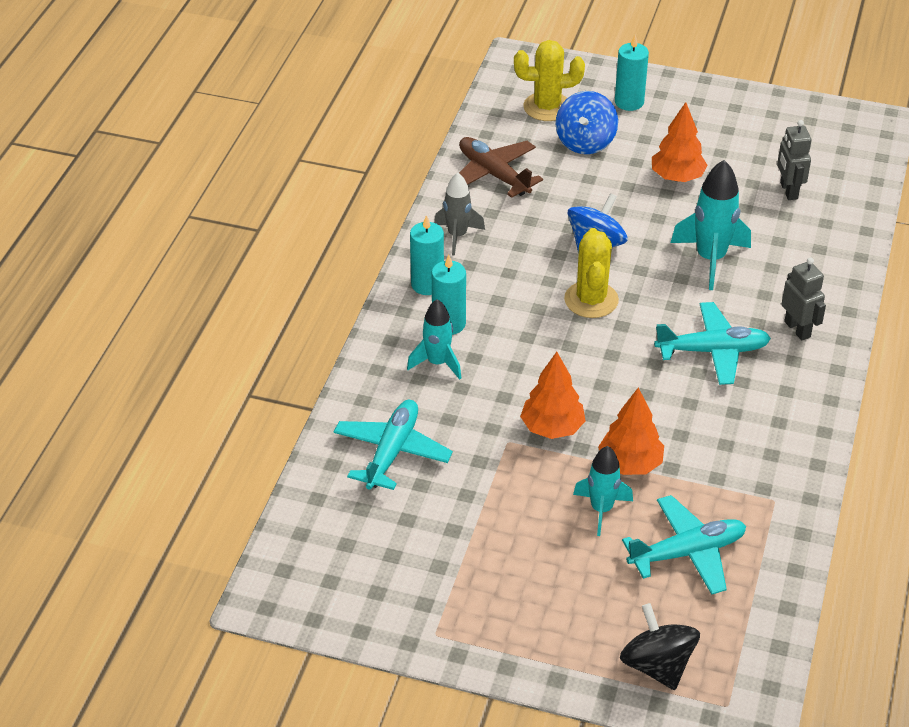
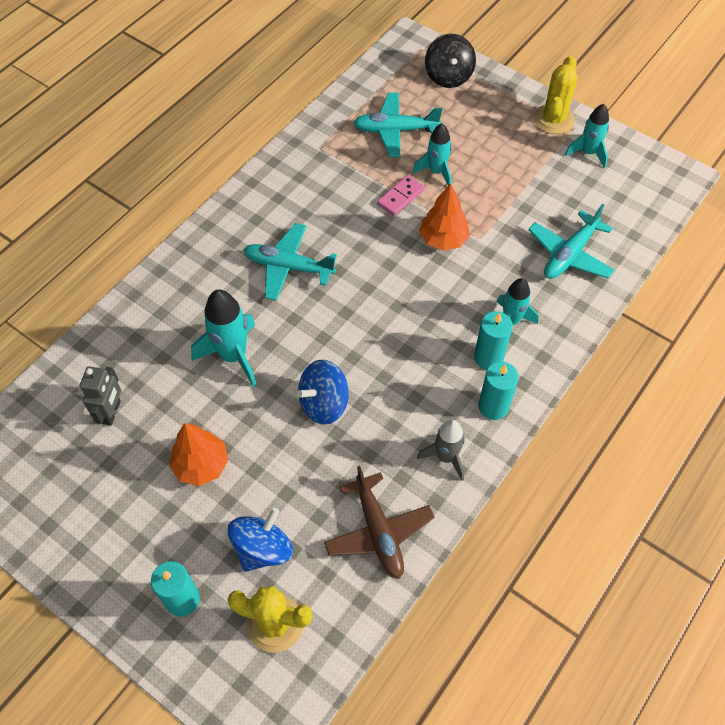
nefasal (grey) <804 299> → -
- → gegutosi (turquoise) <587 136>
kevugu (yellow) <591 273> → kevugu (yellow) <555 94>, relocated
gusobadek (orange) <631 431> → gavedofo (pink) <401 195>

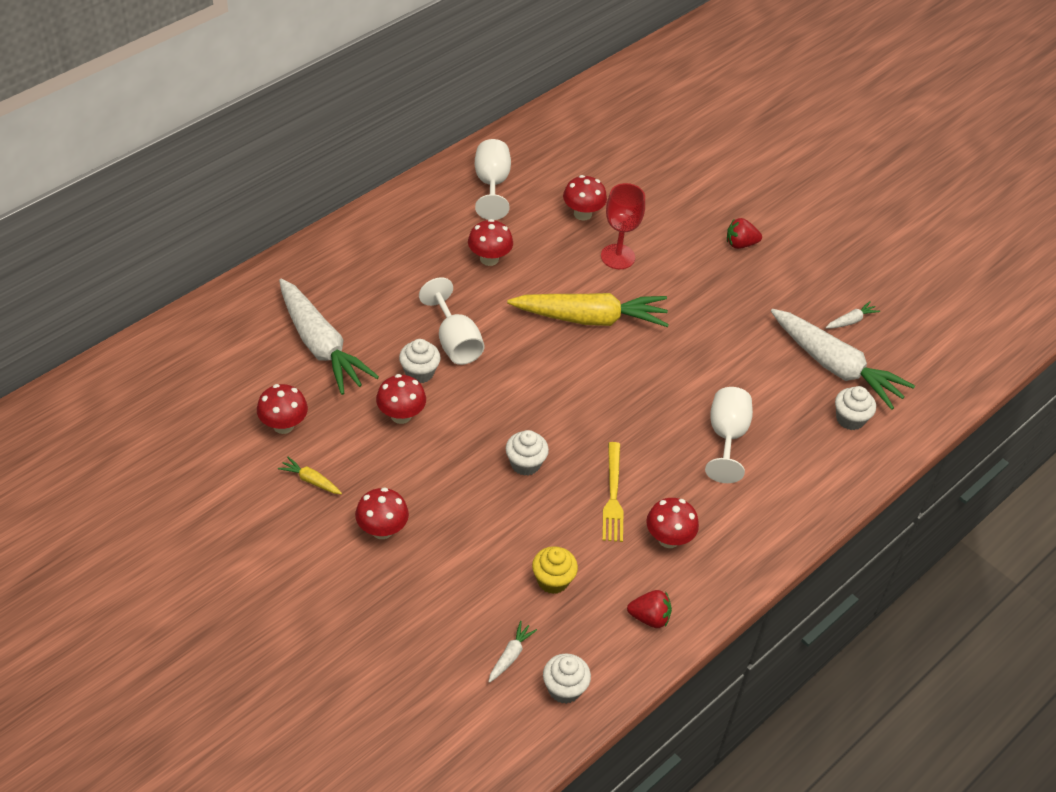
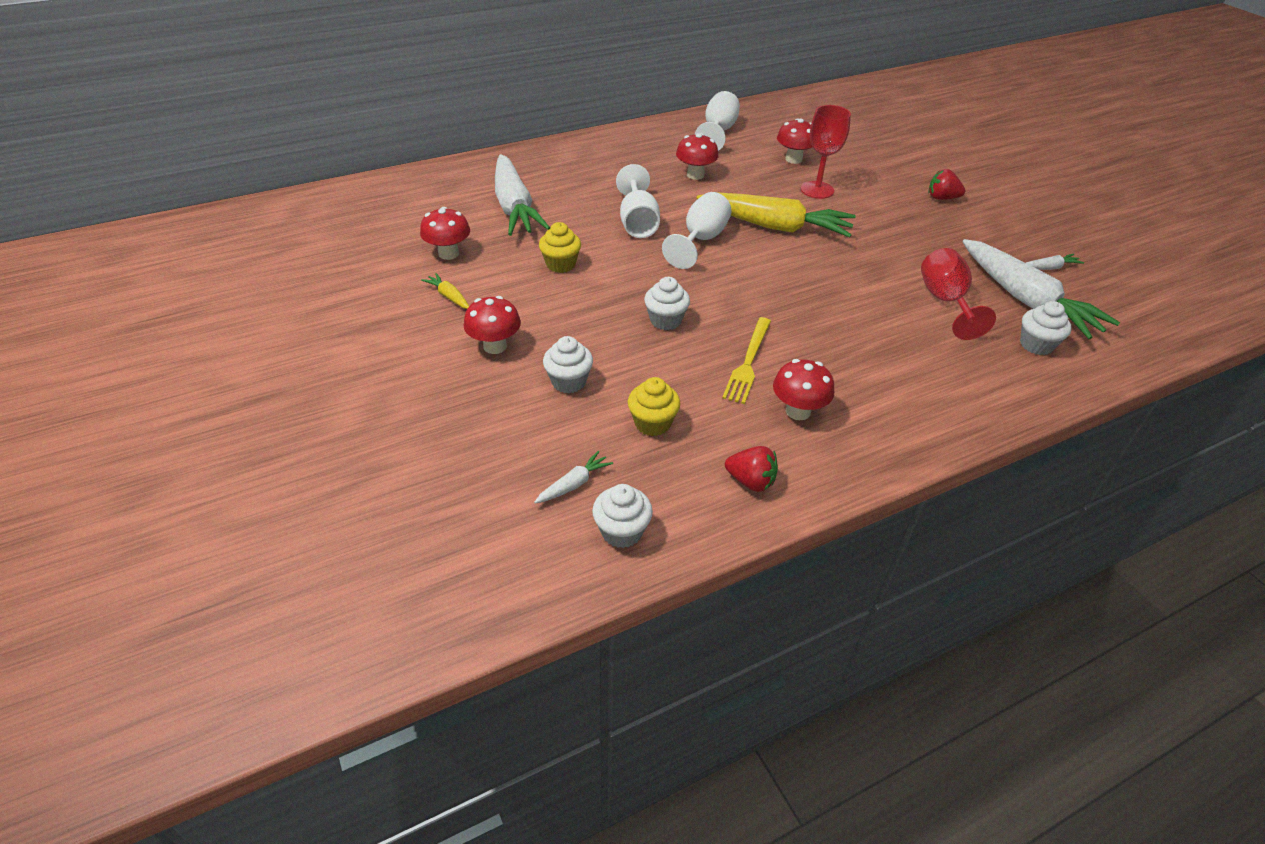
- → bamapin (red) <958 294>
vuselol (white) <420 361> → vuselol (white) <568 364>, relocated
bamapin (white) <729 435> → bamapin (white) <697 230>, relocated
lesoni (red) <401 399> → vuselol (yellow) <560 247>

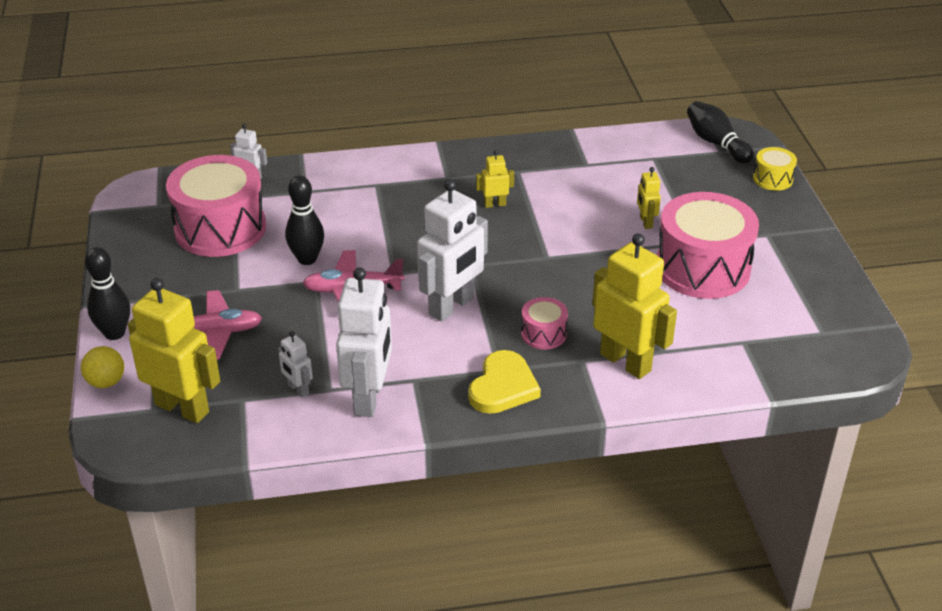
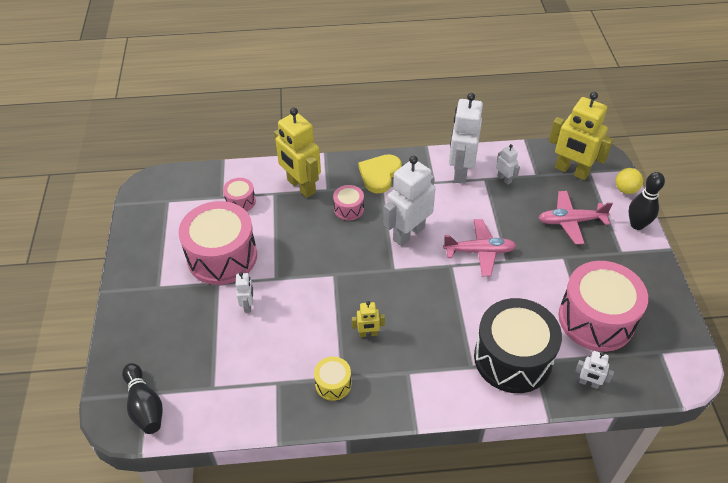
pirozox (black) <304 220> → -
- → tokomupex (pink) <239 195>
- → tokomupex (black) <518 345>
tokomupex (yellow) <775 169> → tokomupex (yellow) <332 379>, relocated
nefasal (yellow) <649 198> → nefasal (white) <244 292>

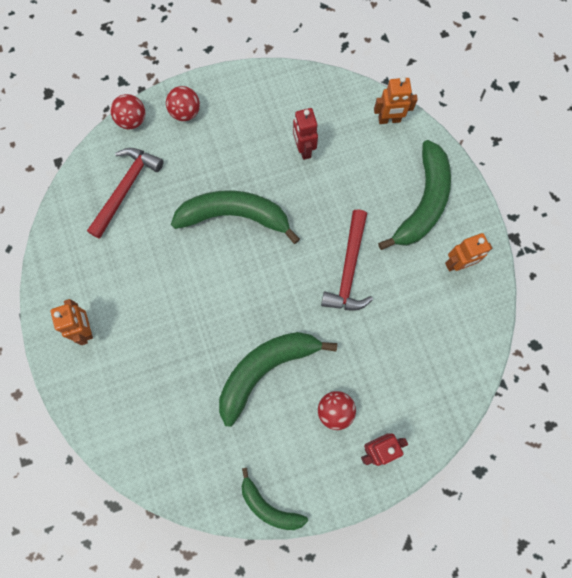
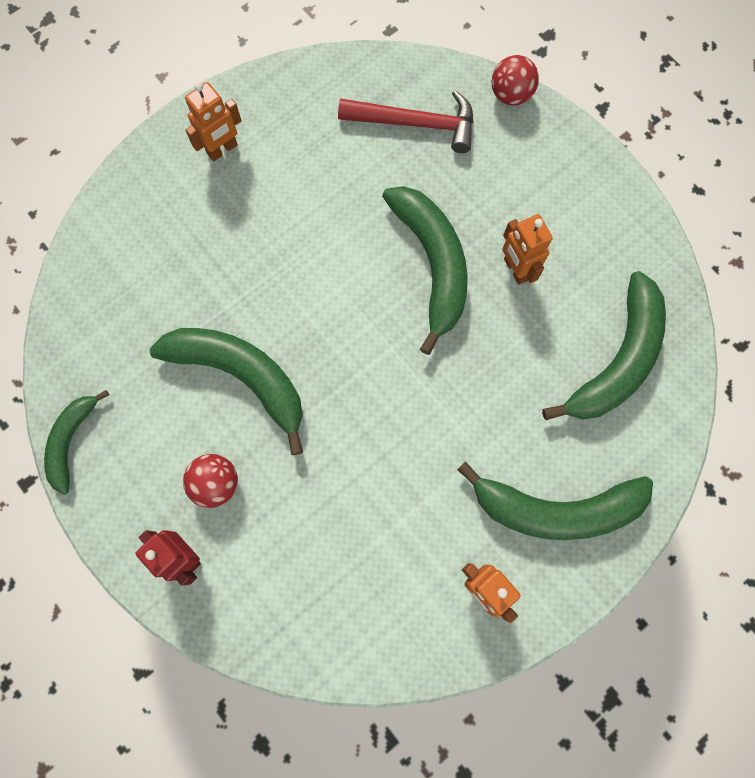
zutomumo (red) <183 103> → -
nefasal (red) <305 134> → -
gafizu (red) <347 259> → -
- → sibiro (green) <604 345>
nefasal (orange) <396 100> → nefasal (orange) <527 249>, relocated

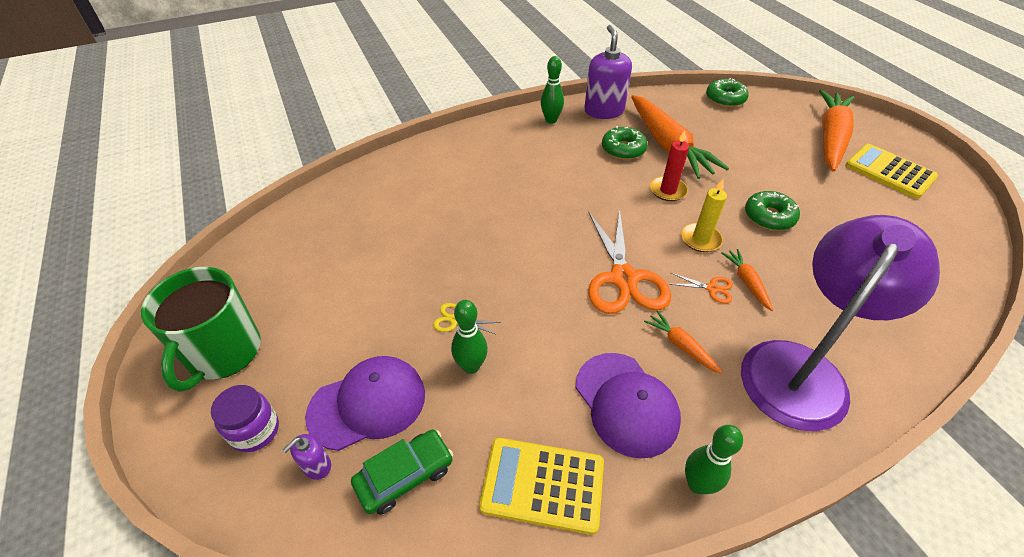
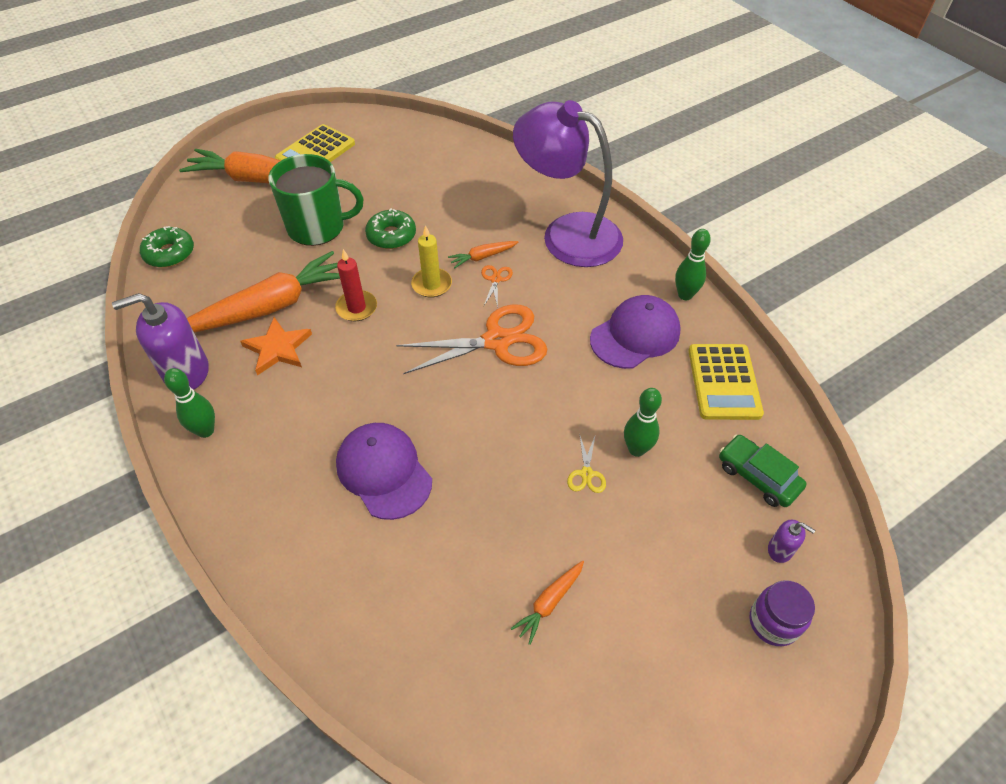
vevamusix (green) <201 329> → vevamusix (green) <316 200>, relocated
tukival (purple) <365 403> → tukival (purple) <384 471>, relocated
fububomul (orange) <683 342> → fububomul (orange) <547 602>, relocated
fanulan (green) <625 143> → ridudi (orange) <276 346>

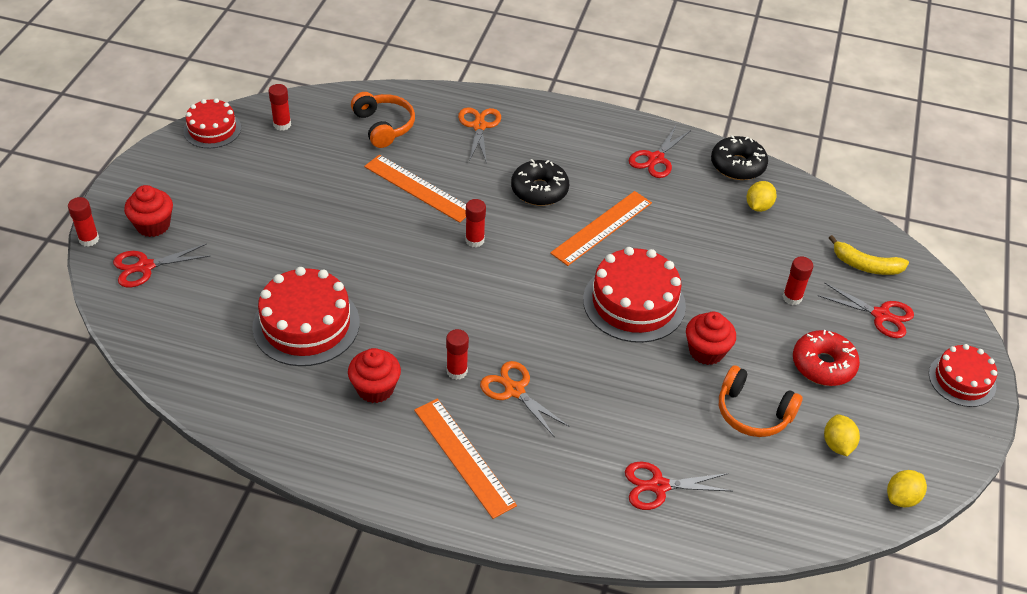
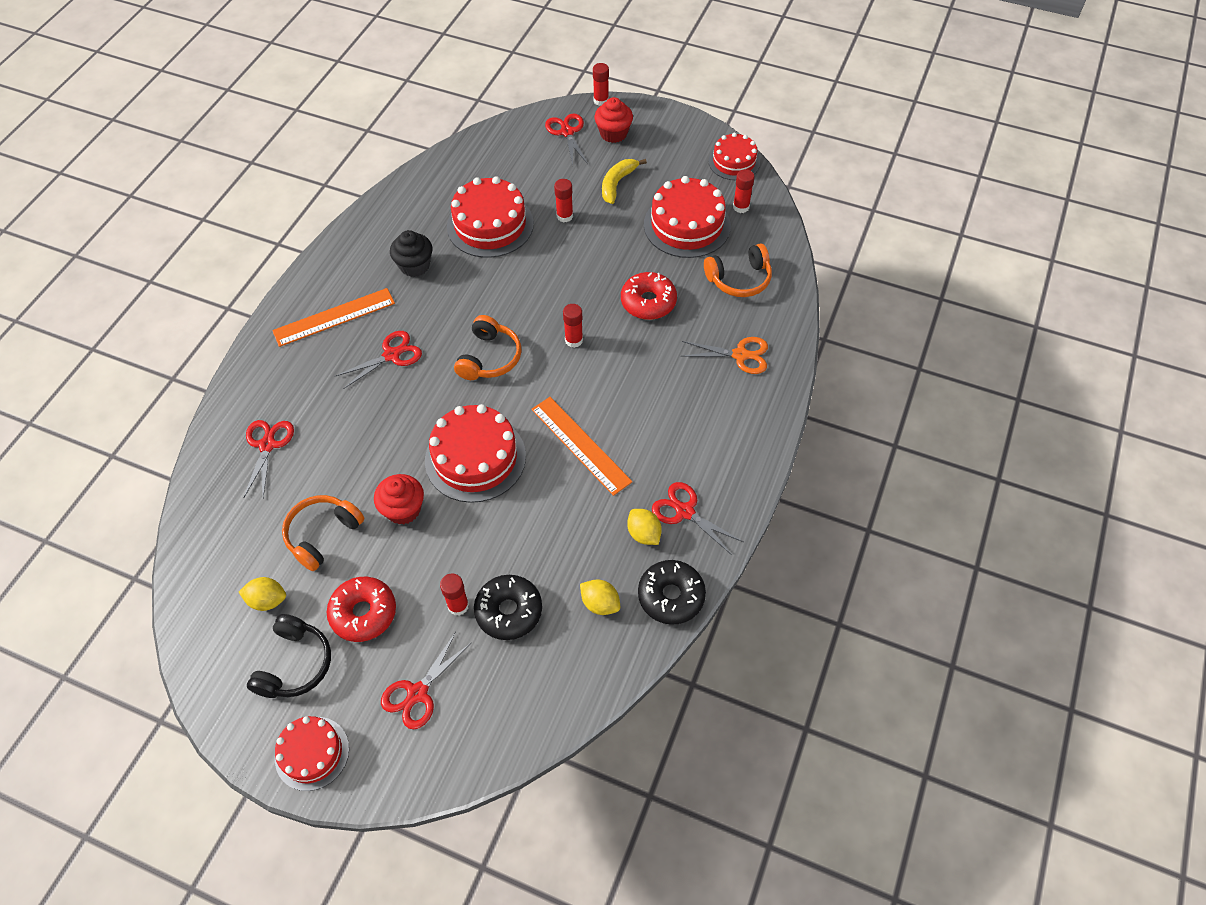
- → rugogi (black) <289 656>
- → rugogi (orange) <488 347>
- → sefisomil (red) <687 217>
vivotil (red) <457 354> → vivotil (red) <563 201>, relocated
fanulan (black) <540 182> → fanulan (black) <508 607>, relocated
sibiro (yellow) <869 255> → sibiro (yellow) <624 181>, relocated
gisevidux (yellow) <907 489> → gisevidux (yellow) <644 527>, relocated
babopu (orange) <415 189> → fanulan (red) <649 296>
vuselol (red) <374 375> → vuselol (black) <411 253>
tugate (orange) <525 399> → tugate (red) <379 360>

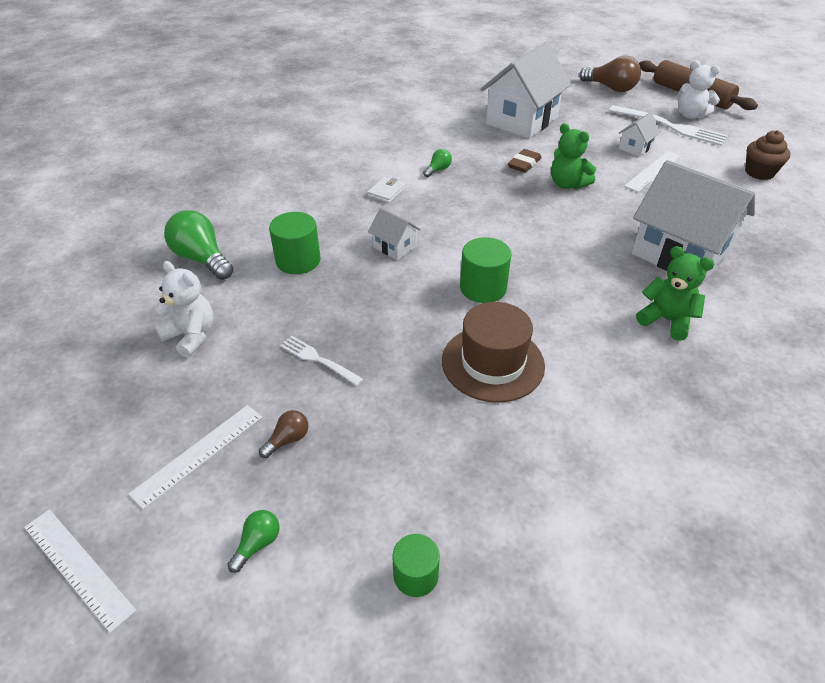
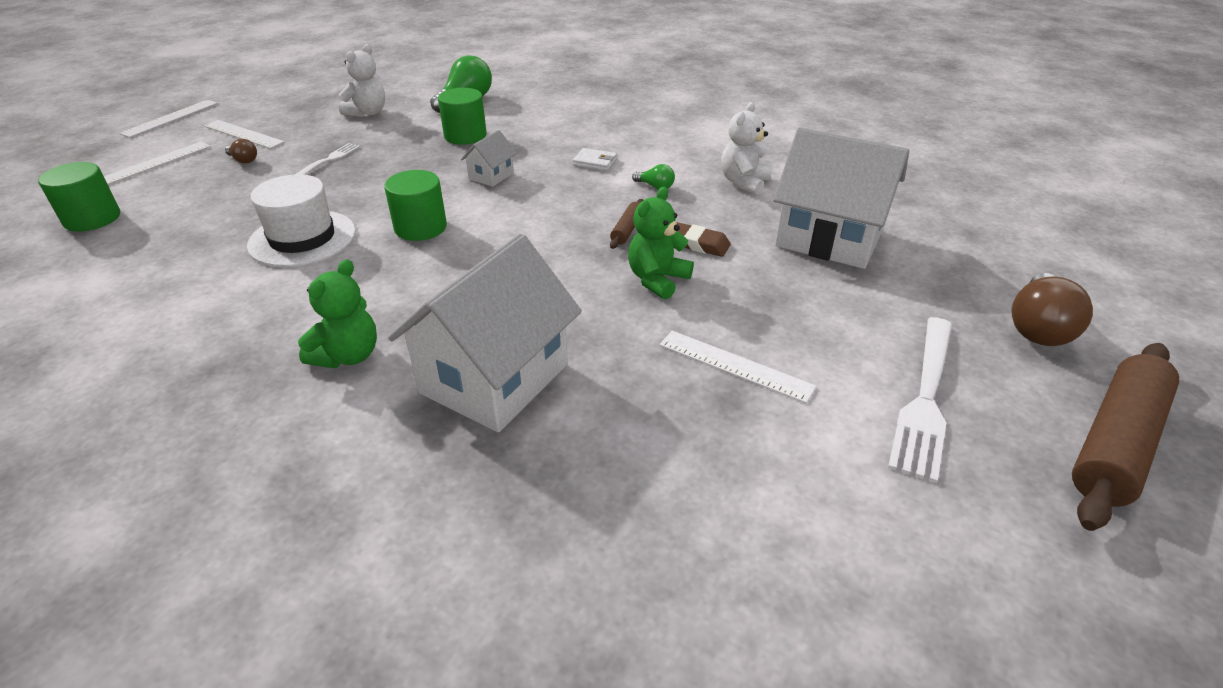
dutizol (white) <640 134> → -
vuselol (brown) <768 155> → -
- → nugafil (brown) <627 224>
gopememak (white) <699 89> → gopememak (white) <746 148>, relocated
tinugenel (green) <253 541> → babopu (white) <157 163>
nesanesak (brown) <493 352> → nesanesak (white) <301 220>
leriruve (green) <416 565> → leriruve (green) <79 197>, x1.54

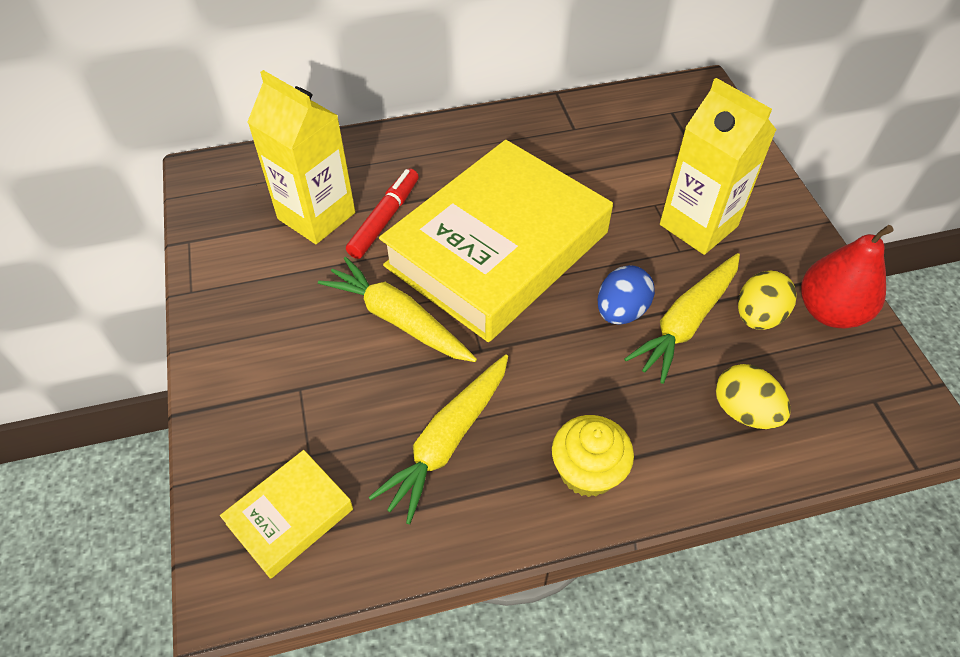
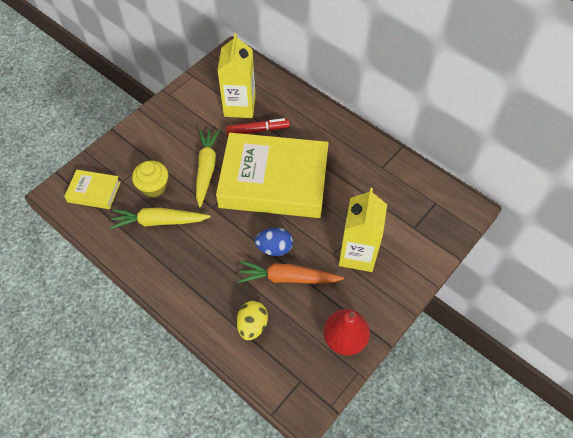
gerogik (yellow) <767 300> → -
vuselol (yellow) <593 456> → vuselol (yellow) <150 179>, relocated
fububomul (yellow) <682 318> → fububomul (orange) <291 272>

